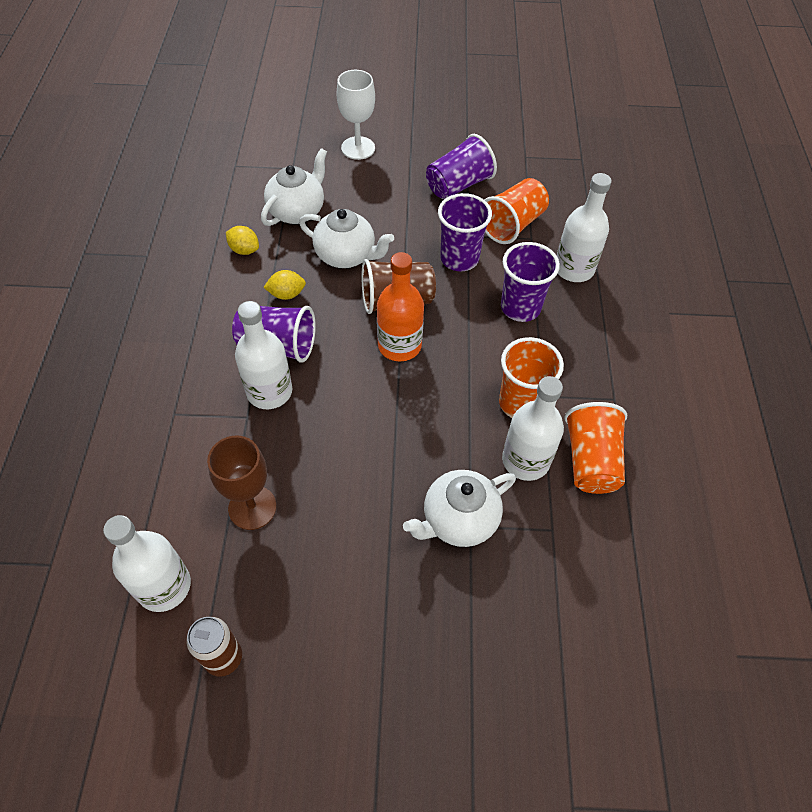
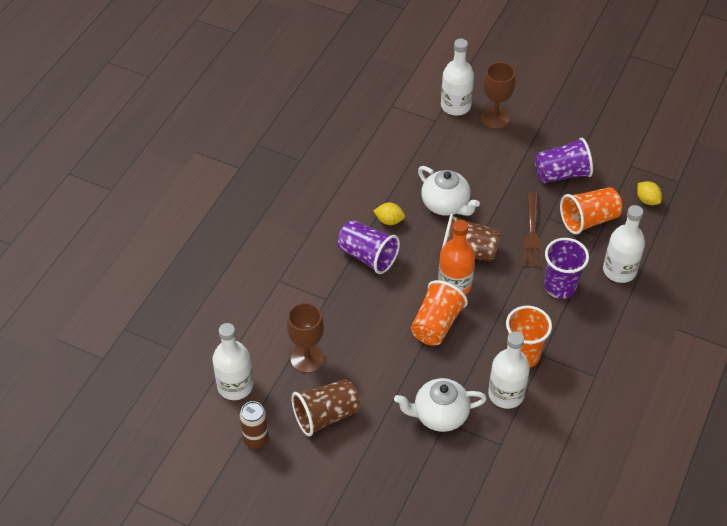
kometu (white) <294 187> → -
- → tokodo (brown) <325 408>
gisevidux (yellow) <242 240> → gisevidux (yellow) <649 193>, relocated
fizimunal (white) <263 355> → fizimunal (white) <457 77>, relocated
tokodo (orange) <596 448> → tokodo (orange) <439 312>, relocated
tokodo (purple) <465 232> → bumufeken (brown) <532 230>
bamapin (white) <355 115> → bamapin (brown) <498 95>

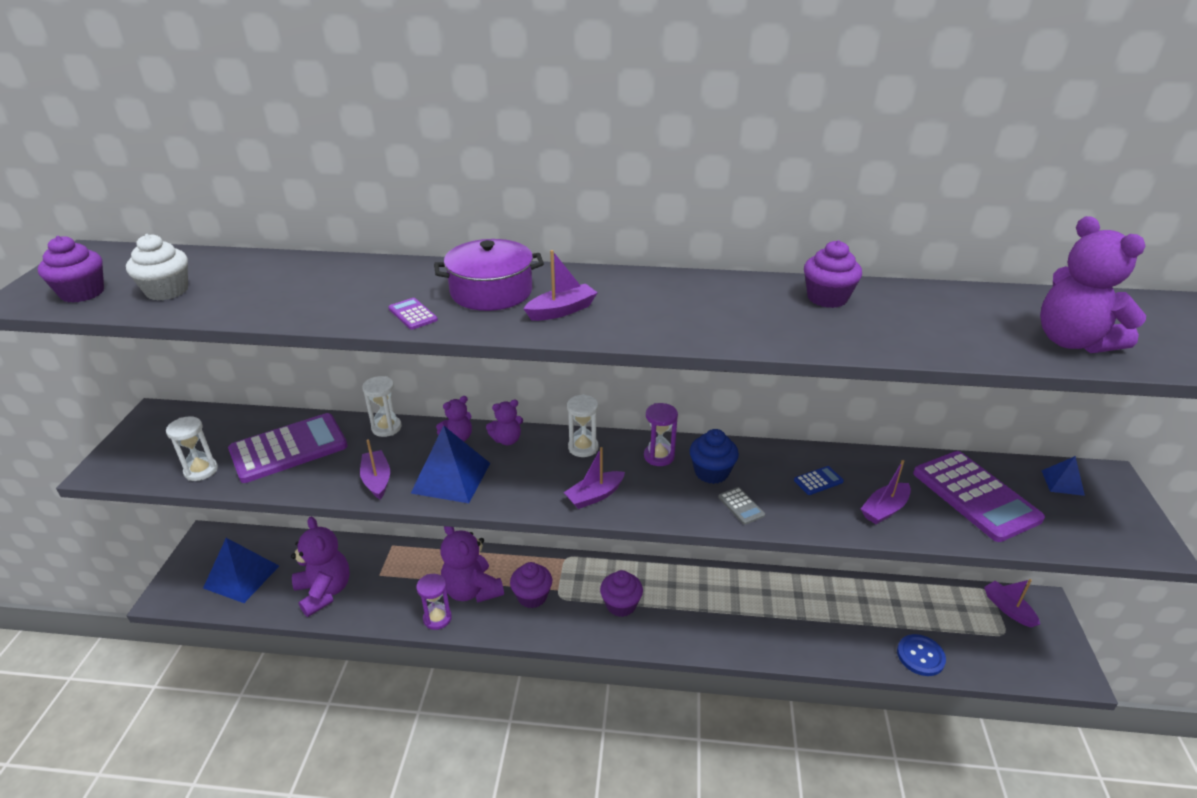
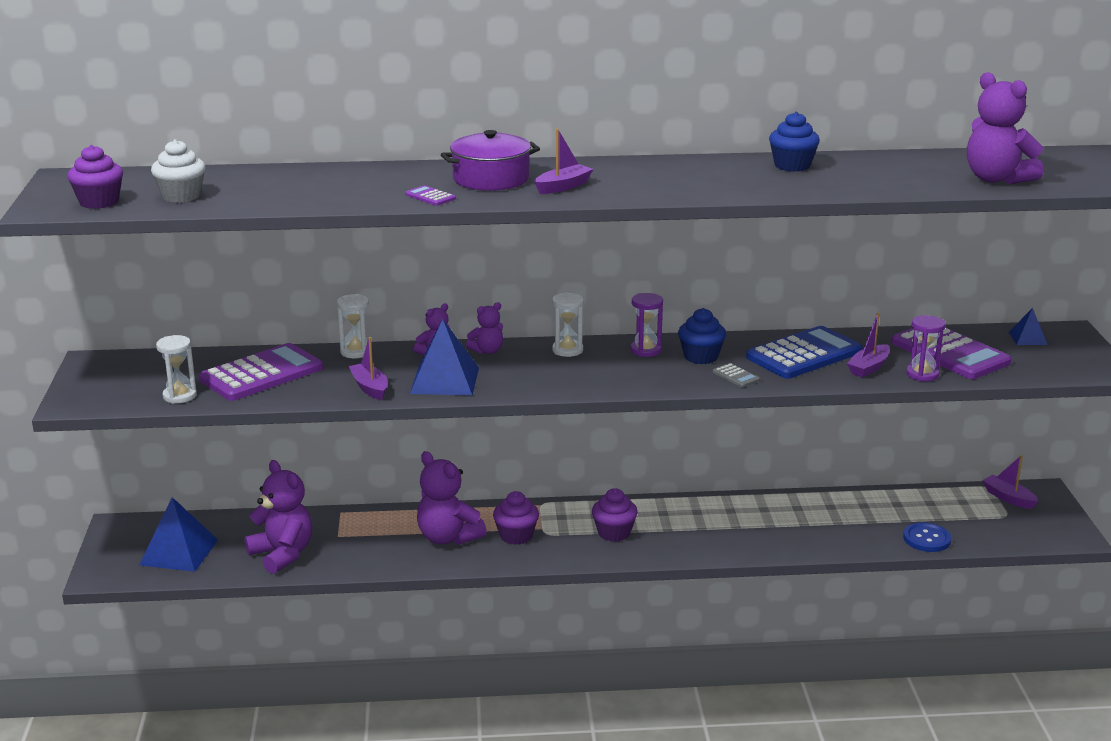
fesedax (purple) <594 478> → -
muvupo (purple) <434 602> → muvupo (purple) <926 348>, relocated
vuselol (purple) <833 274> → vuselol (blue) <794 142>
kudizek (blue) <819 480> → kudizek (blue) <804 352>, x2.48

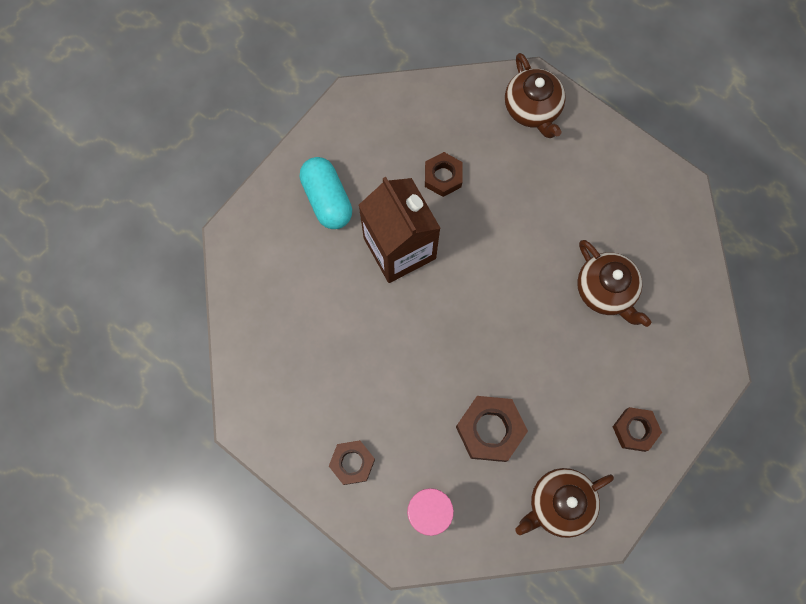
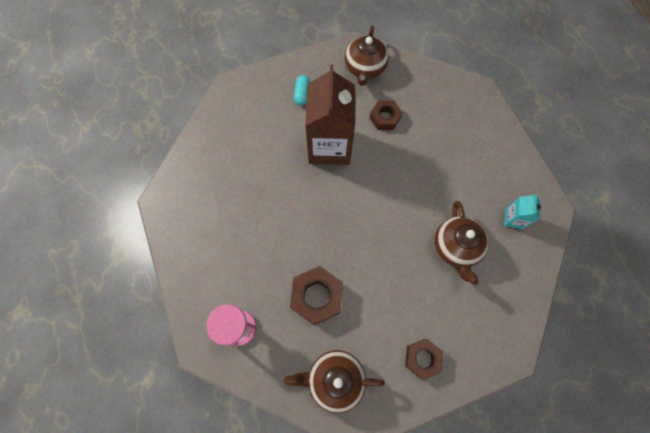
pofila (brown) <352 462> → -
- → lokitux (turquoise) <522 211>
kometu (brown) <535 95> → kometu (brown) <367 55>, relocated
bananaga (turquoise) <326 193> → bananaga (turquoise) <302 90>, x0.58

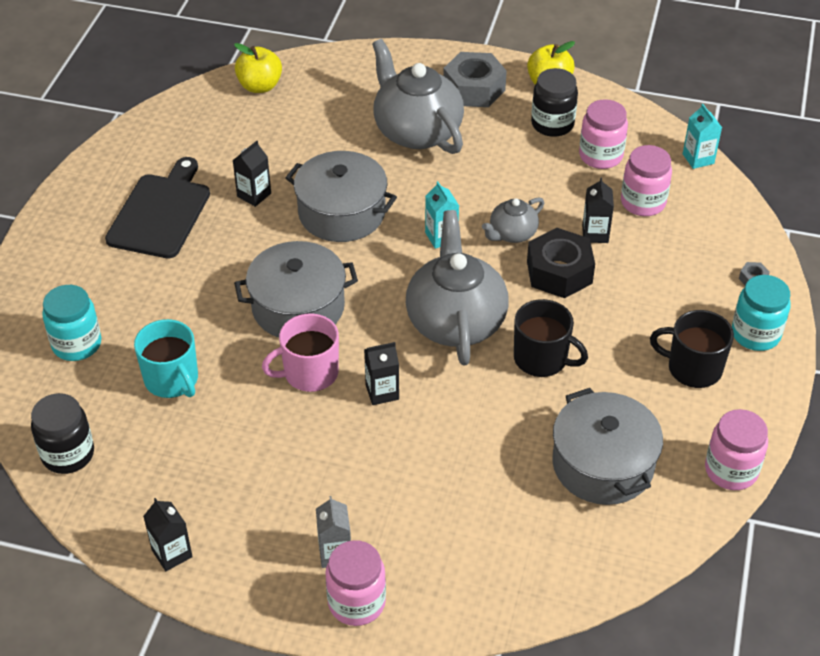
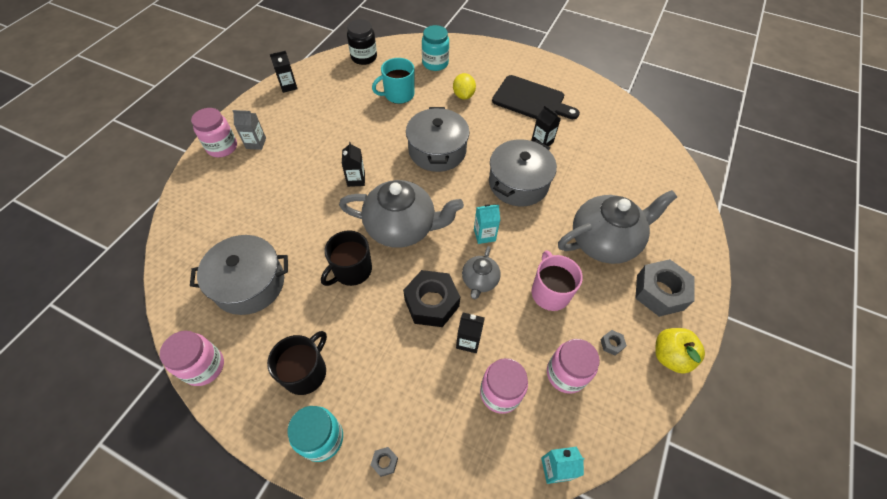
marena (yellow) <258 68> → -
- → gisevidux (yellow) <464 86>
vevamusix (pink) <300 352> → vevamusix (pink) <557 280>, relocated
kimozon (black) <554 102> → pofila (grey) <613 343>
kometu (grey) <513 220> → kometu (grey) <481 272>, 135 degrees counterclockwise

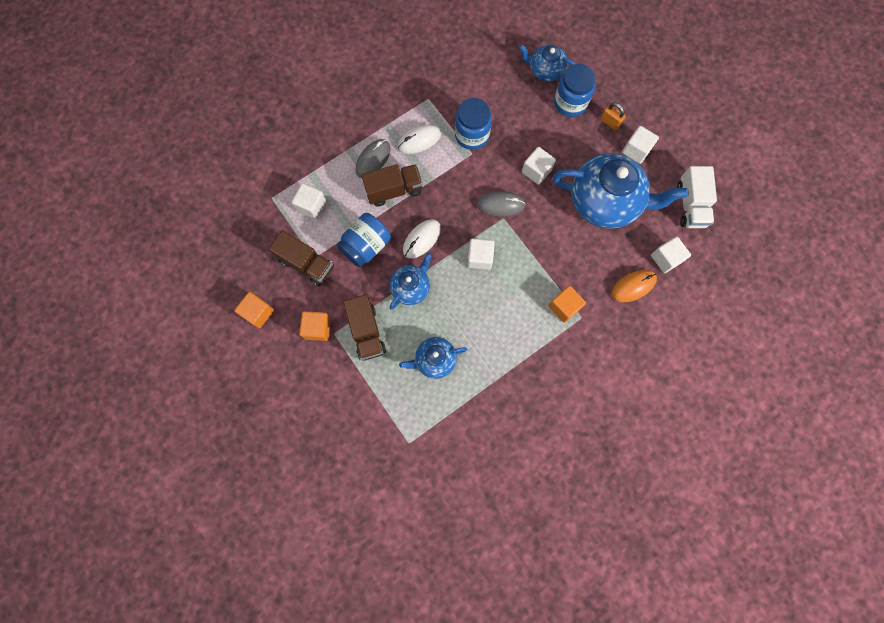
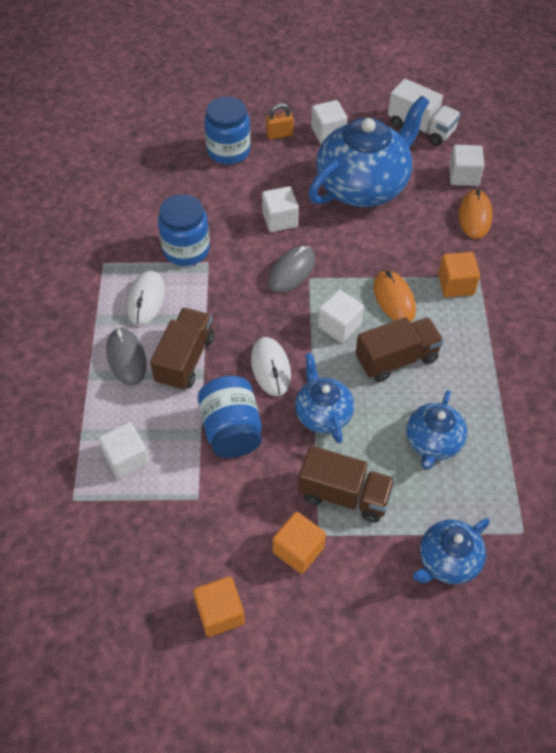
- → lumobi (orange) <394 296>
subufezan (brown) <301 258> → subufezan (brown) <399 349>, relocated
kometu (blue) <547 63> → kometu (blue) <451 551>, relocated

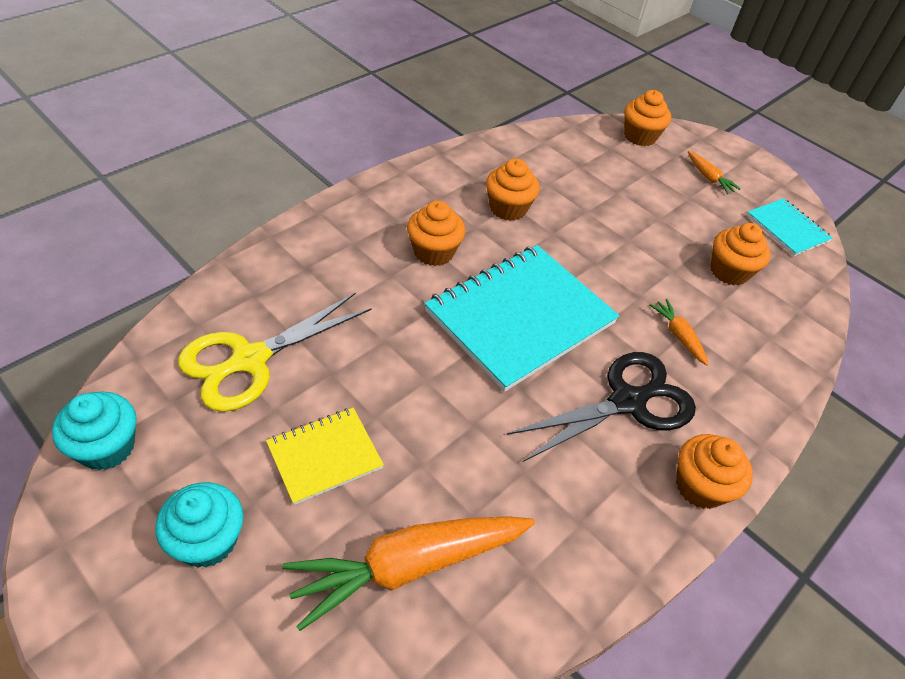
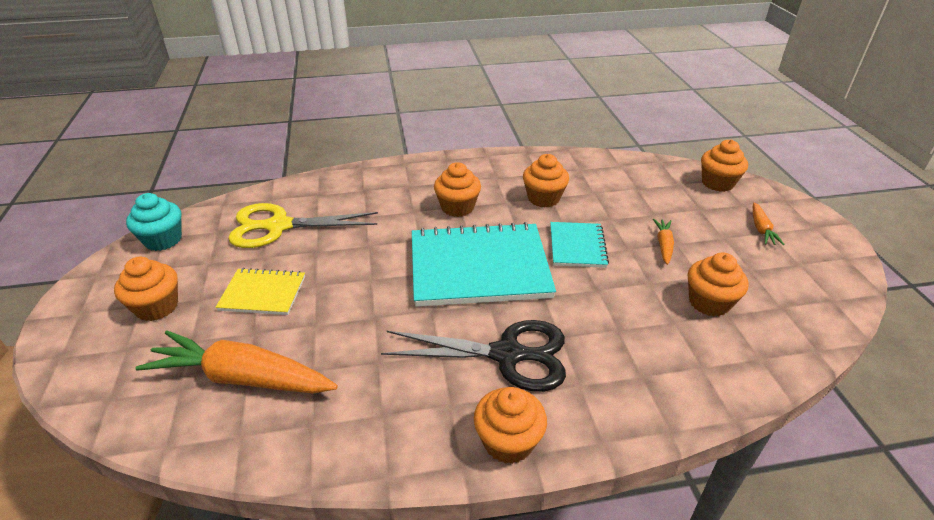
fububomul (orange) <679 332> → fububomul (orange) <663 242>, relocated
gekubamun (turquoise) <790 227> → gekubamun (turquoise) <579 245>, relocated
vuselol (turquoise) <199 525> → vuselol (orange) <146 289>

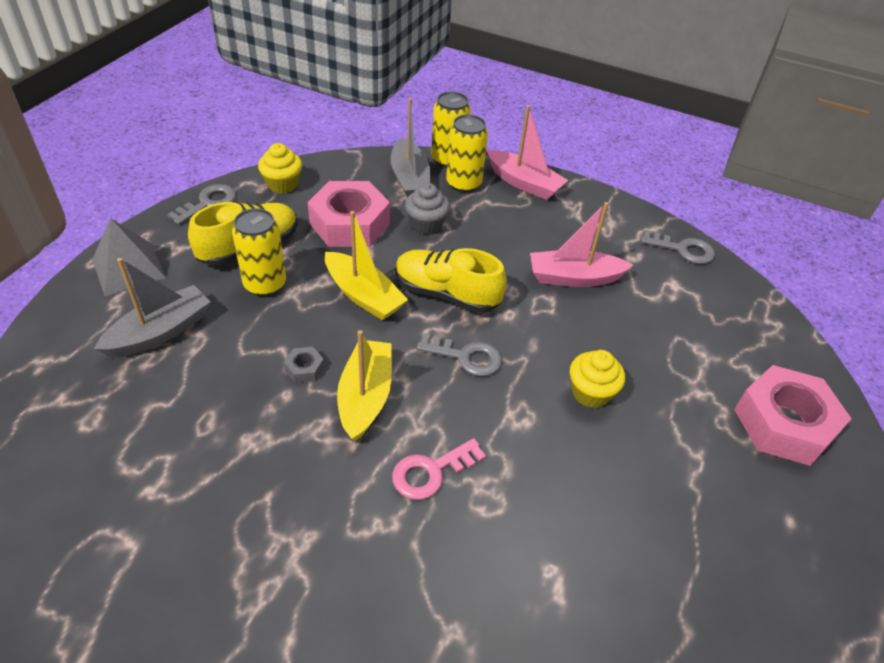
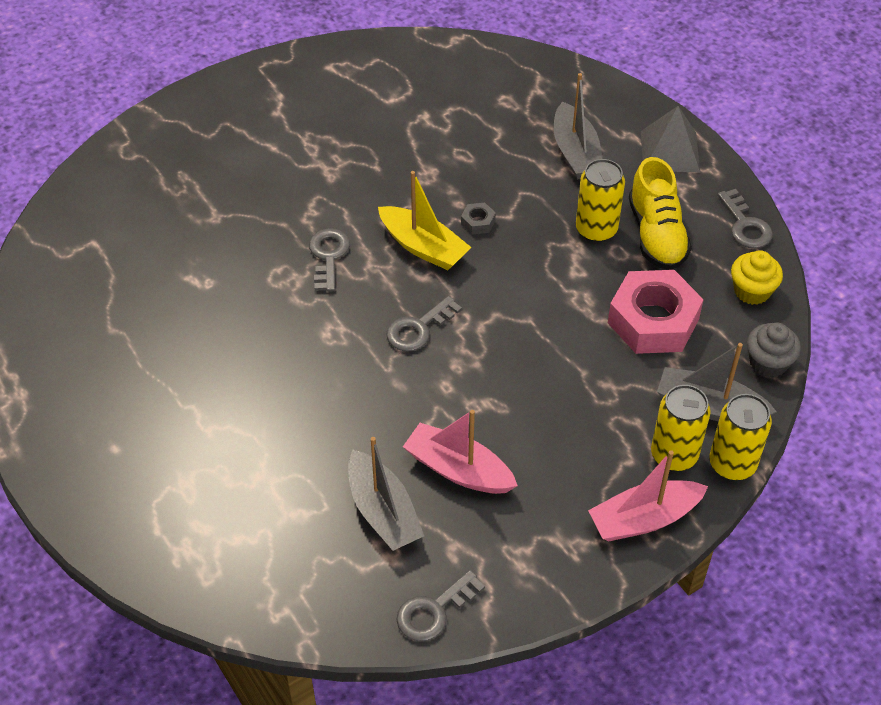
fesedax (yellow) <366 265> → -
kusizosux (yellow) <451 280> → -
vuselol (yellow) <597 379> → -
pofila (pink) <793 415> → -
- → fesedax (grey) <386 494>
vuselol (grey) <427 209> → vuselol (grey) <774 350>, relocated
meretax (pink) <439 469> → meretax (grey) <329 260>
fesedax (pink) <581 244> → fesedax (pink) <460 452>, 90 degrees counterclockwise

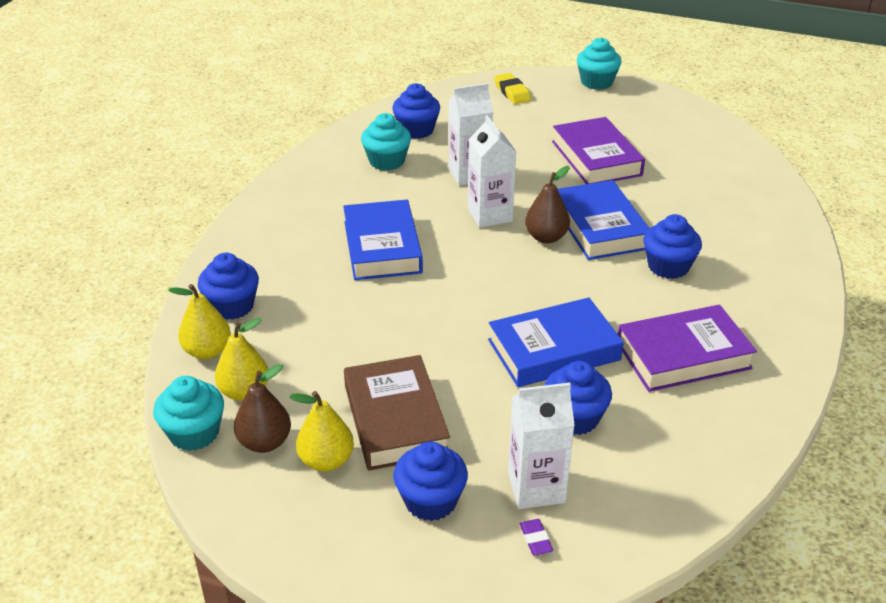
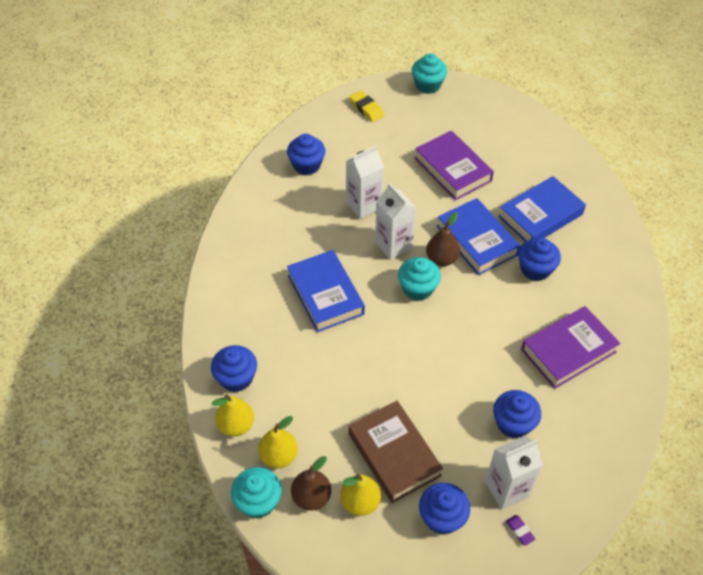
vuselol (turquoise) <386 142> → vuselol (turquoise) <419 279>, relocated
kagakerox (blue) <556 342> → kagakerox (blue) <542 209>, relocated

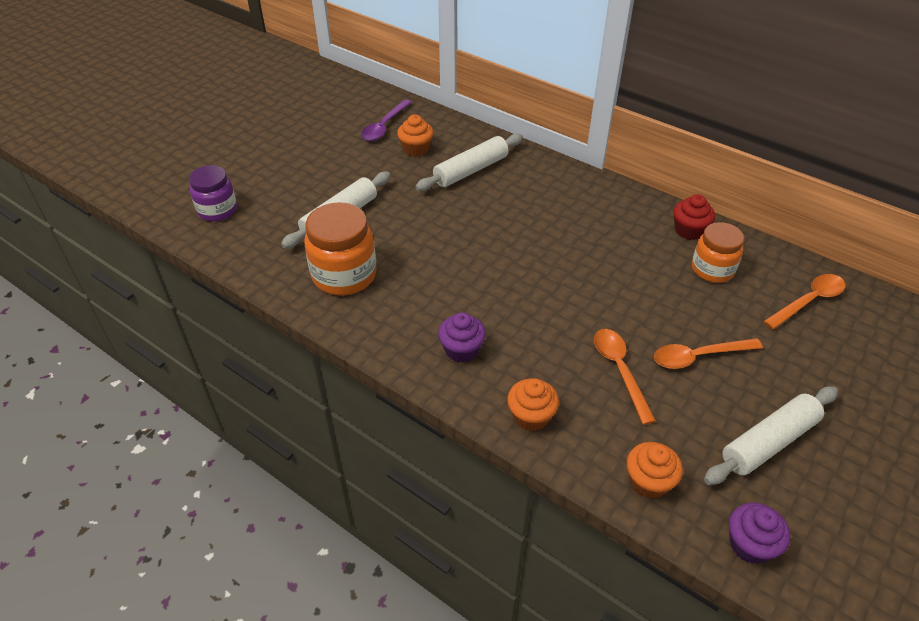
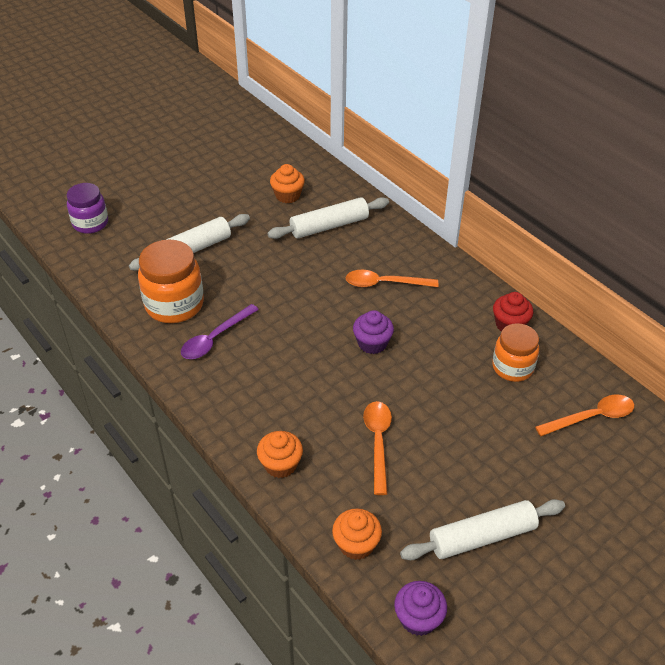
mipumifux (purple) <386 120> → mipumifux (purple) <220 331>, relocated
vuselol (purple) <462 337> → vuselol (purple) <373 332>, relocated
mipumifux (orange) <708 353> → mipumifux (orange) <392 278>, relocated

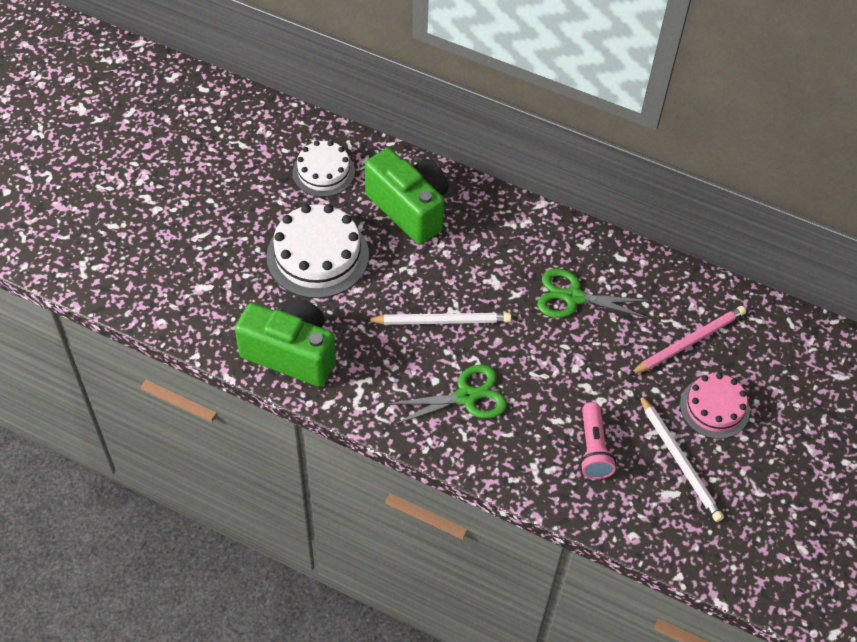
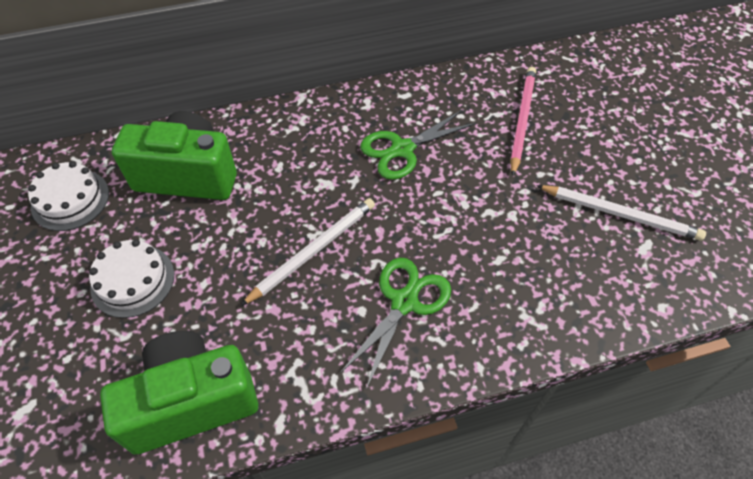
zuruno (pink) <598 440> → -
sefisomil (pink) <715 406> → -
sefisomil (white) <317 251> → sefisomil (white) <131 278>, x0.64

